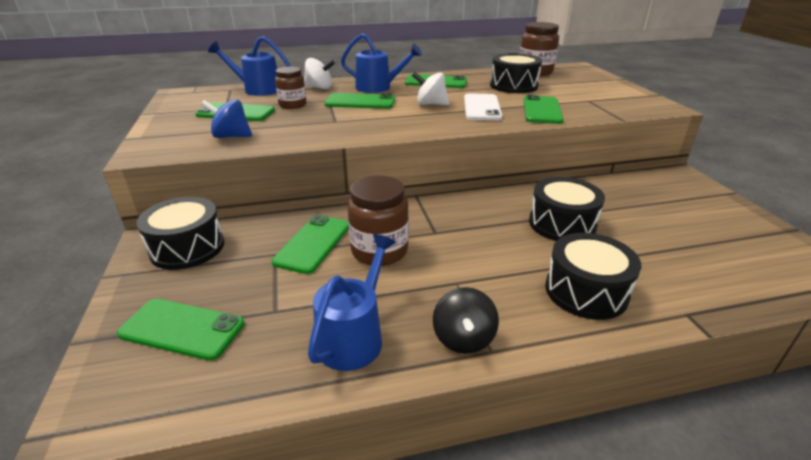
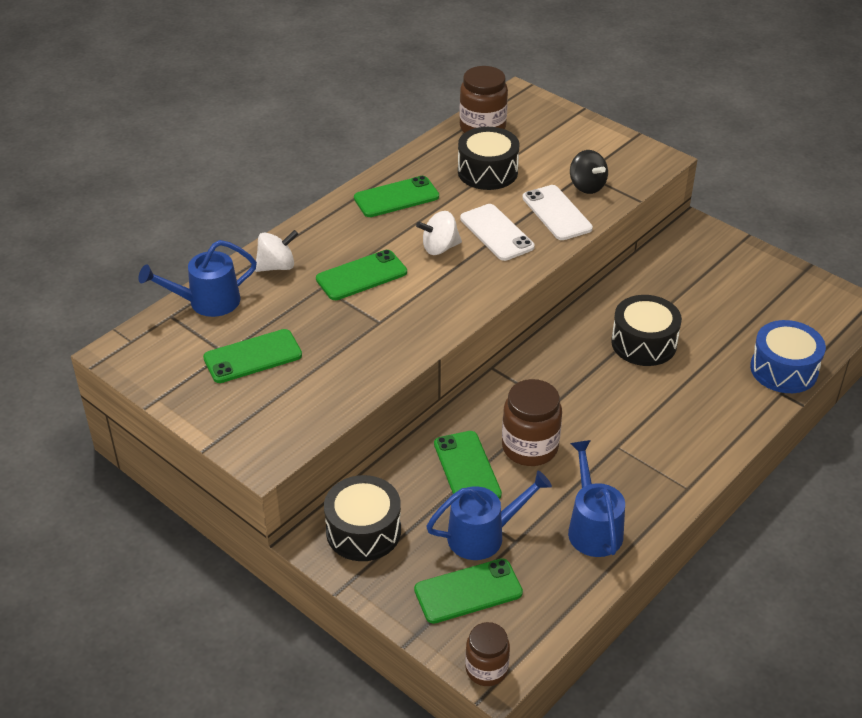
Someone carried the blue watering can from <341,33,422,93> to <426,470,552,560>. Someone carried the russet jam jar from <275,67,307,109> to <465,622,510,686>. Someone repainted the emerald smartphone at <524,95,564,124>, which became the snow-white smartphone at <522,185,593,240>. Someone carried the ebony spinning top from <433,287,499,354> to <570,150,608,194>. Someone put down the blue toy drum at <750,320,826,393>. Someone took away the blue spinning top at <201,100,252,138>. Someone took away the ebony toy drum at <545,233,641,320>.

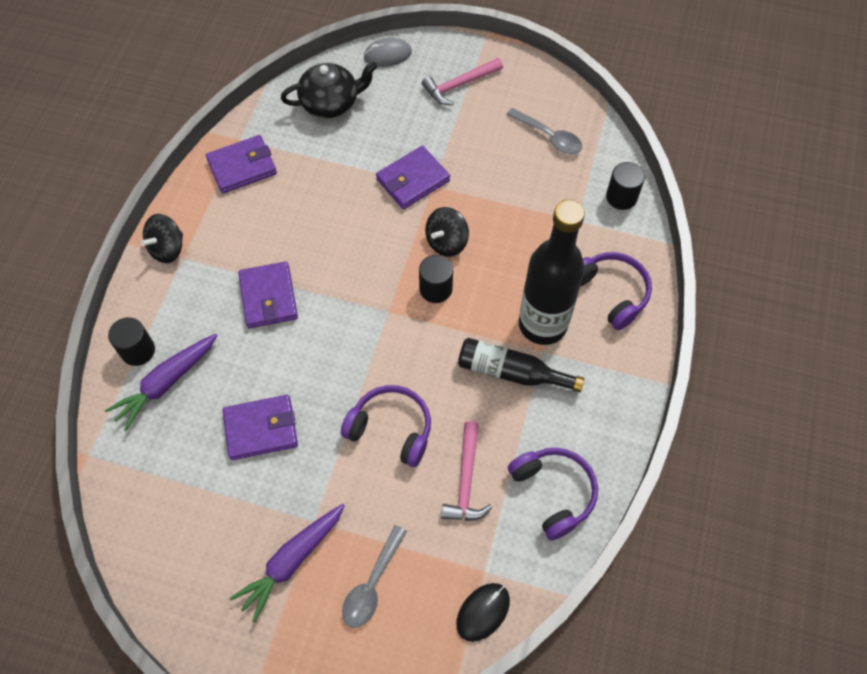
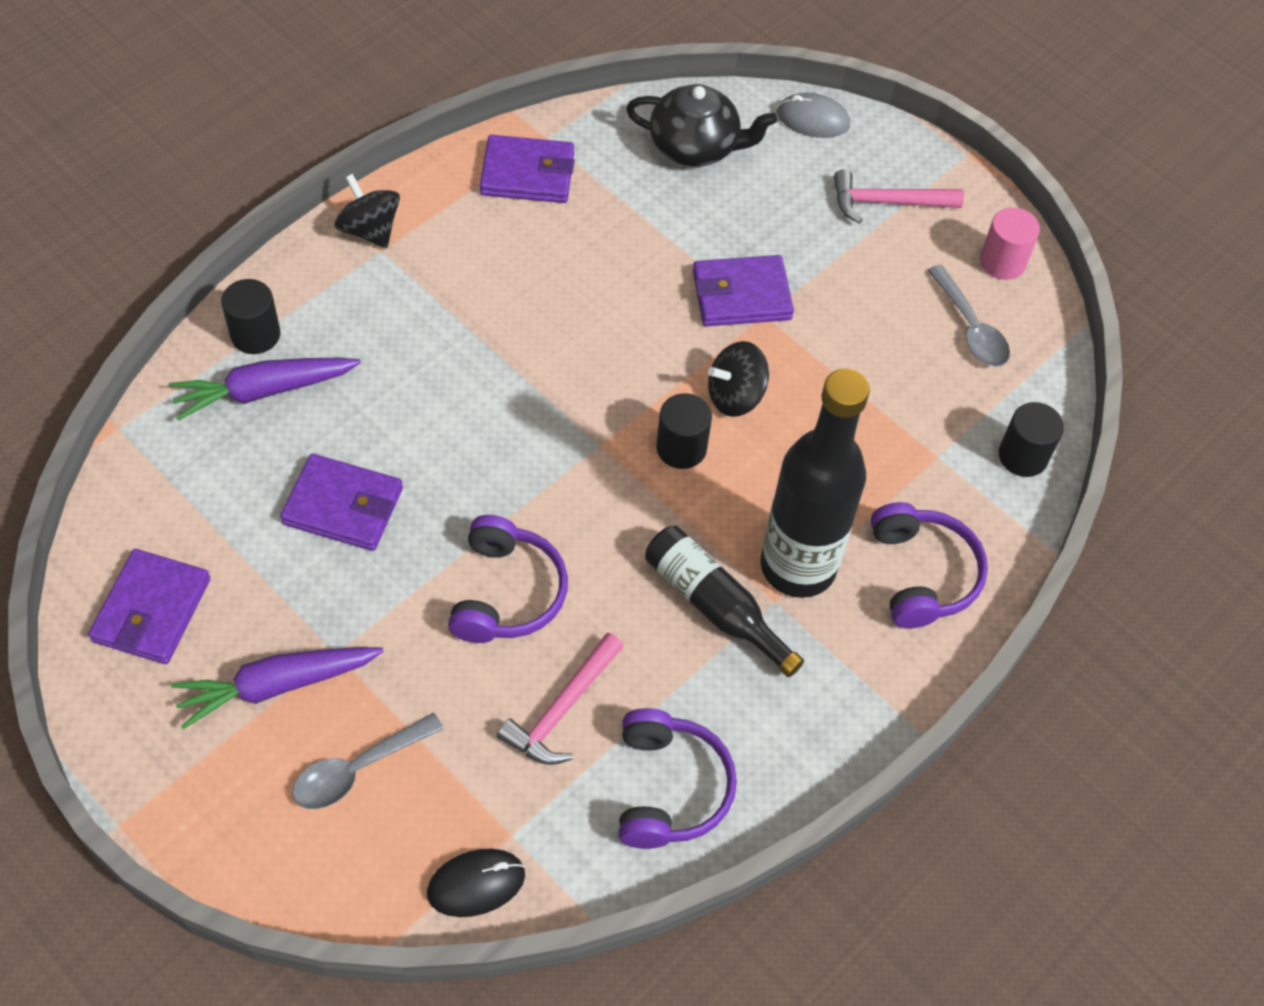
Someone carried the violet billfold from <238,261,298,328> to <88,549,210,664>. Someone rotated the ebony spinning top at <140,214,183,263> by 75 degrees clockwise. Someone rotated the violet headphones at <341,385,431,467> by 45 degrees clockwise. Someone put down the pink solid cylinder at <980,207,1040,280>.

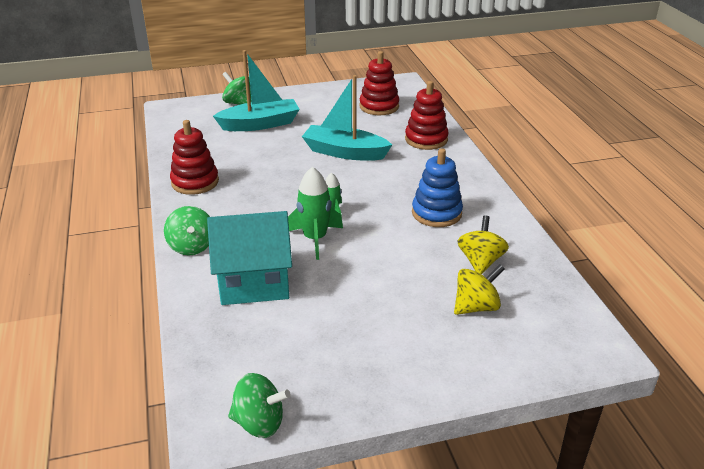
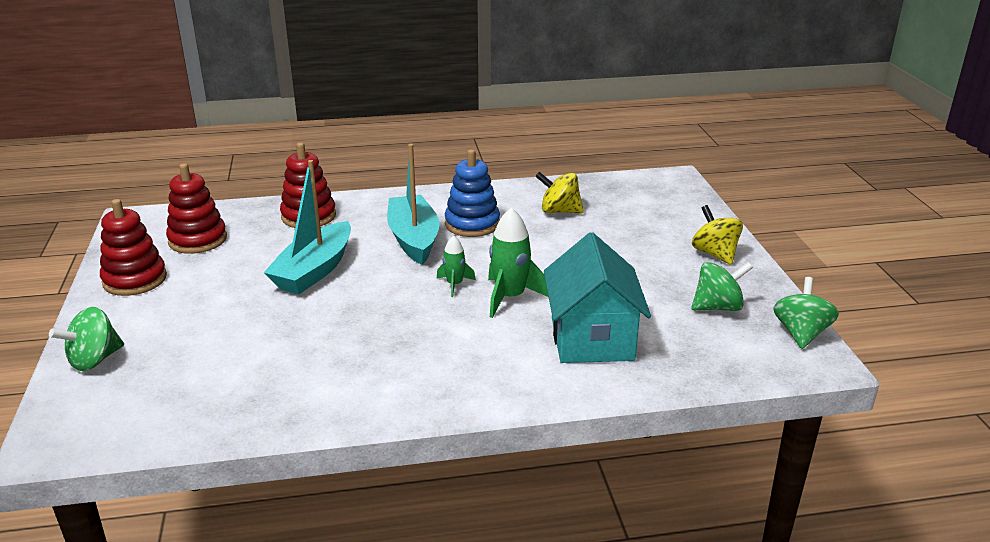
Someone carried the crimson stacking toy from <170,120,219,195> to <100,199,167,296>. Someone carried the turquoise boat from <213,50,300,131> to <387,144,440,265>. Someone carried the yellow spinning top from <454,264,505,315> to <692,205,743,265>. Someone carried the emerald spinning top from <164,206,210,255> to <692,262,753,311>.

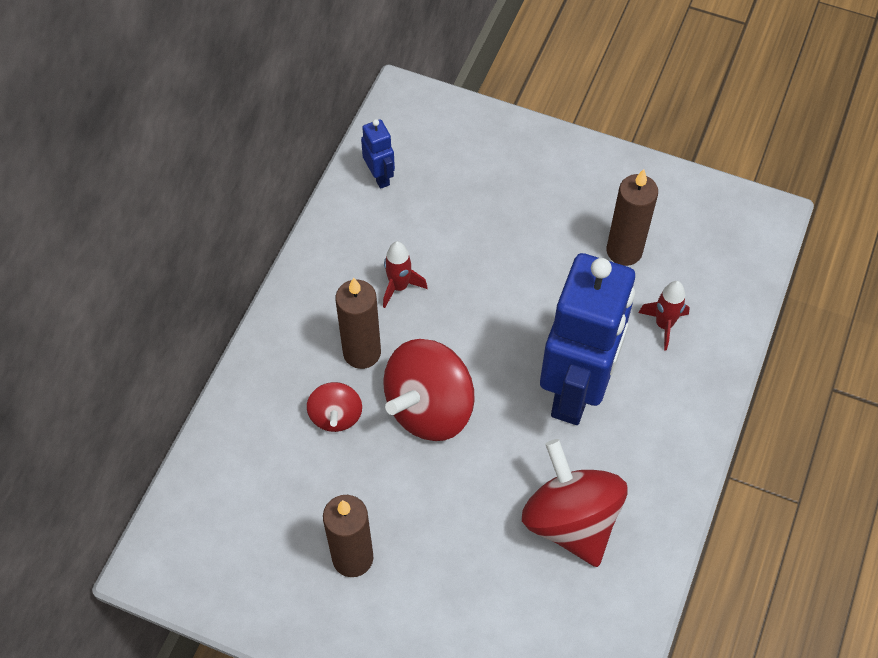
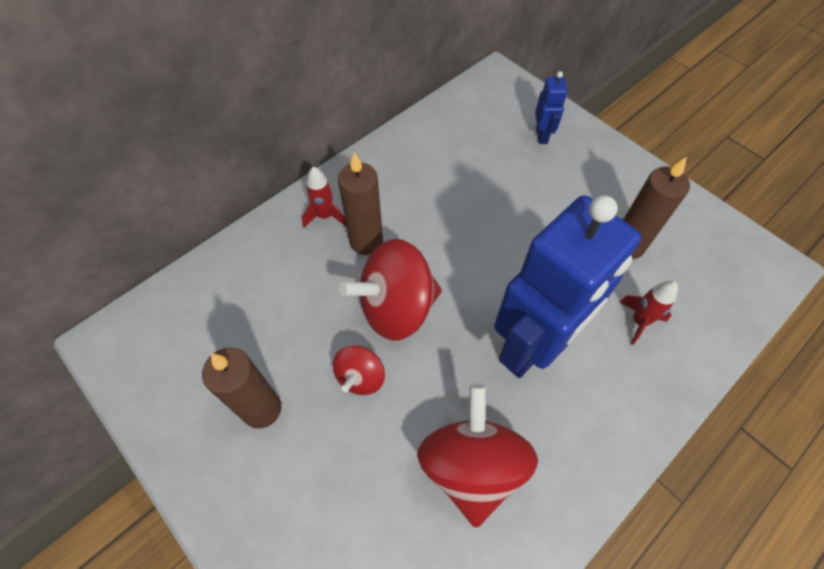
Someone carried the crimson rocket from <383,241,428,308> to <302,167,346,228>. Someone carried the crimson spinning top from <307,382,362,432> to <333,345,385,395>. Someone carried the blue robot from <361,119,395,189> to <535,71,568,144>.

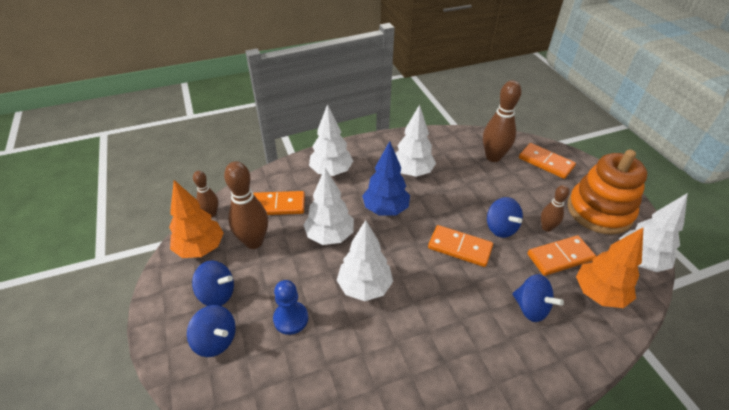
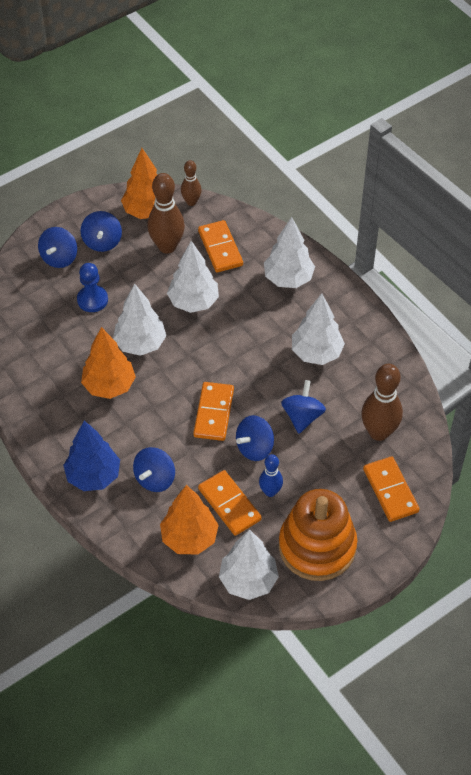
Someone carried the blue tree from <362,141,410,216> to <63,421,120,491>. Someone put down the orange-coloured tree at <81,327,136,399>. Someone repainted the russet skittle at <541,185,570,232>, which became the blue skittle at <259,454,283,497>. Someone put down the blue spinning top at <281,380,326,433>. Someone rotated the orange-coloured domino piece at <519,143,576,179> by 45 degrees counterclockwise.

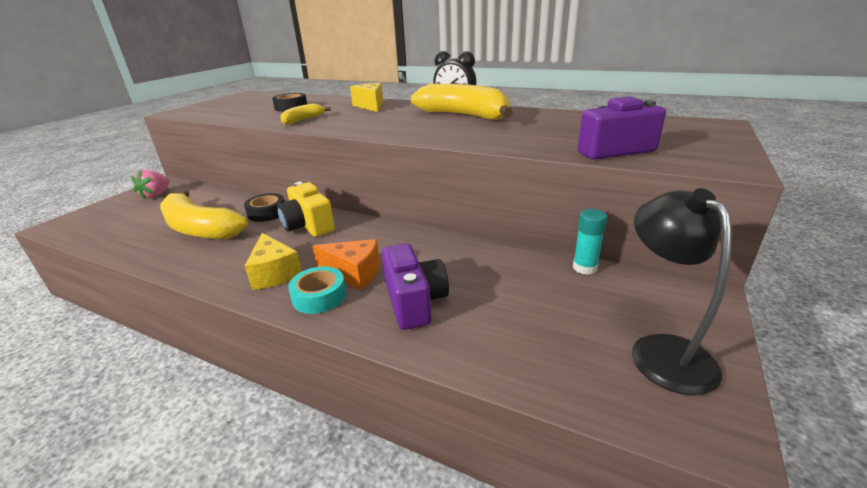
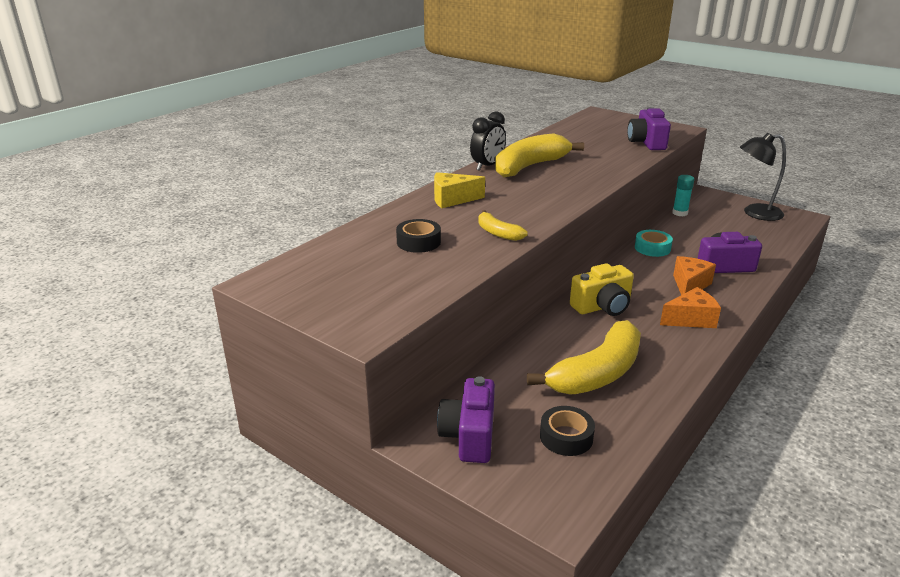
Someone swapped the pink strawberry at <131,169,169,199> for the violet compact camera at <437,376,495,463>. Someone carried the ebony sticky tape from <244,193,285,222> to <540,406,595,456>. Someone carried the turquoise sticky tape from <288,267,346,314> to <635,230,673,257>. Someone repainted the yellow cheese wedge at <245,233,302,290>, which became the orange-coloured cheese wedge at <660,287,721,328>.

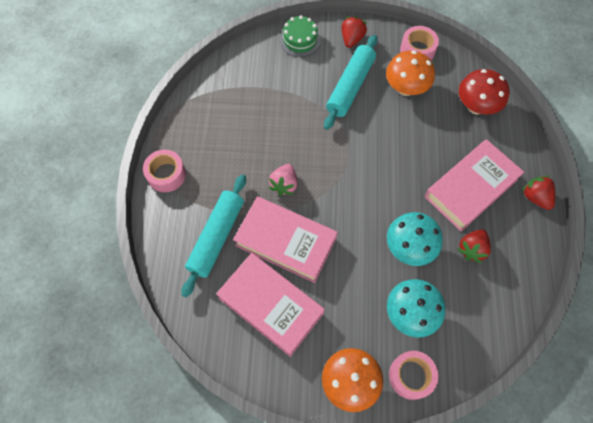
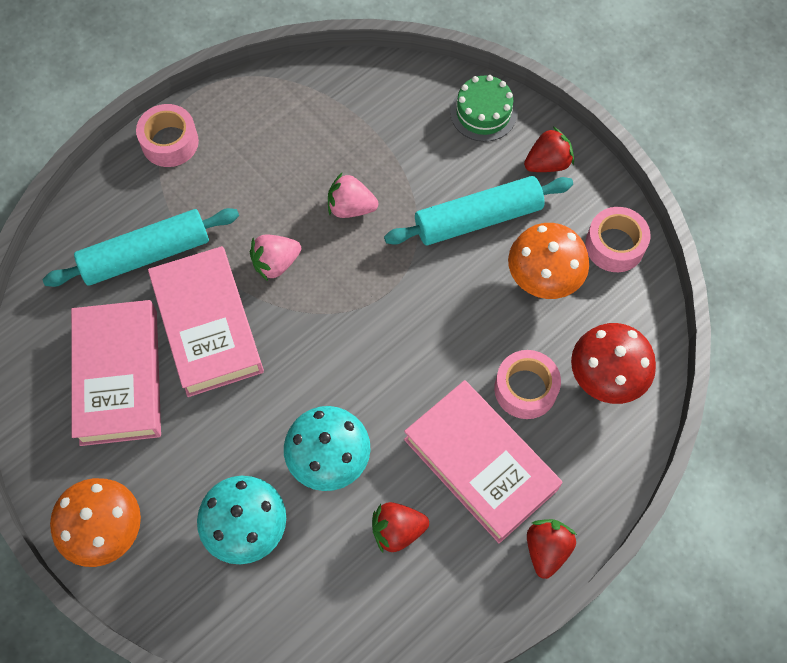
Someone put down the pink strawberry at <328,173,378,218>. Someone rotated the pink book at <425,139,524,232> by 45 degrees clockwise. Someone carried the pink sticky tape from <389,351,438,400> to <494,350,561,419>.

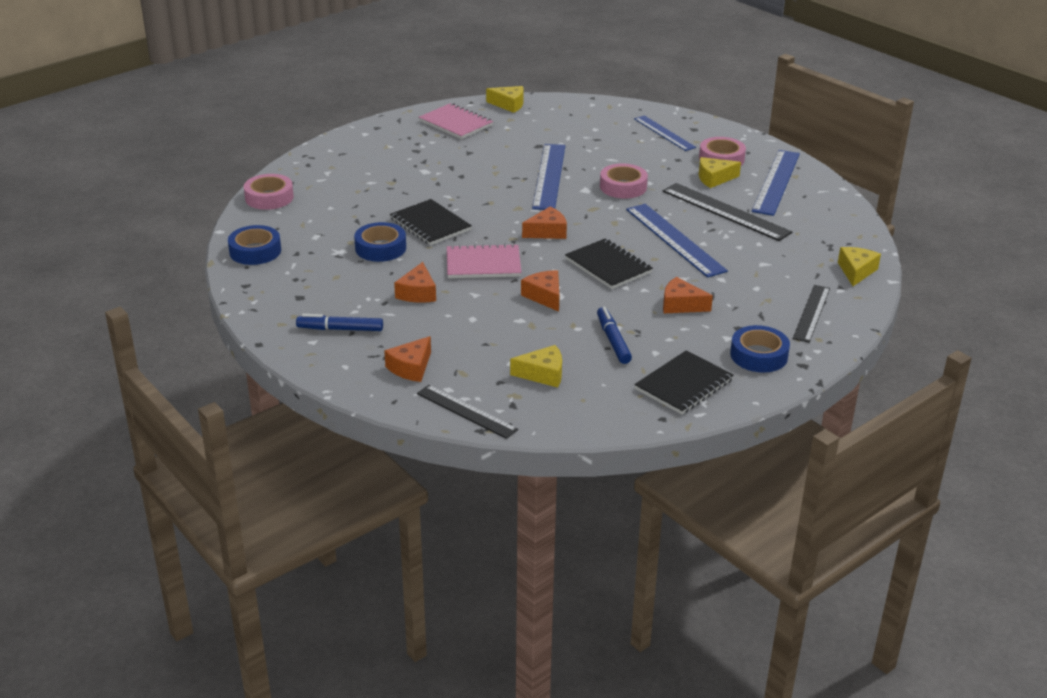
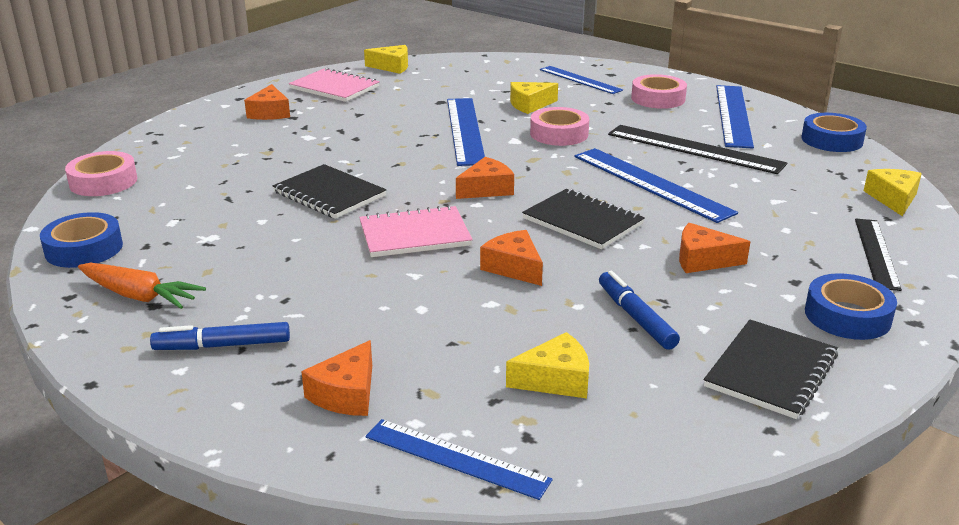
Someone put down the orange-coloured root vegetable at <78,263,206,309>. Someone carried the orange-coloured cheese wedge from <394,262,436,303> to <244,84,290,120>. Someone repainted the ebony ruler at <417,385,518,439>, which became the blue ruler at <365,419,553,500>. Someone carried the yellow cheese wedge from <699,157,741,188> to <510,82,558,114>. Someone carried the blue sticky tape from <354,222,406,262> to <801,113,867,152>.

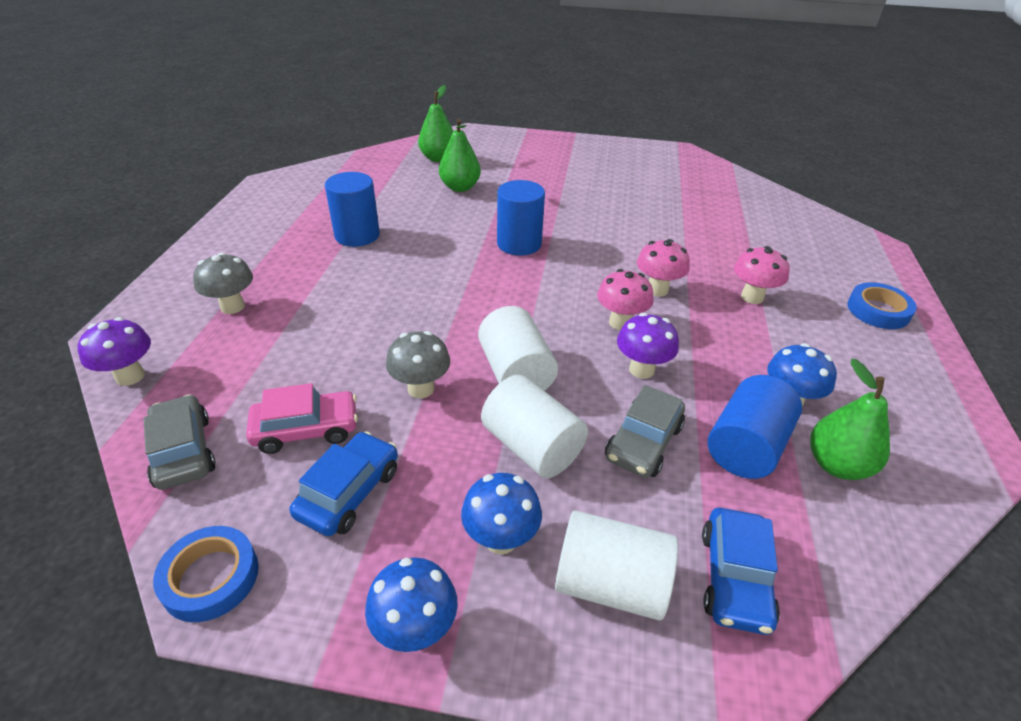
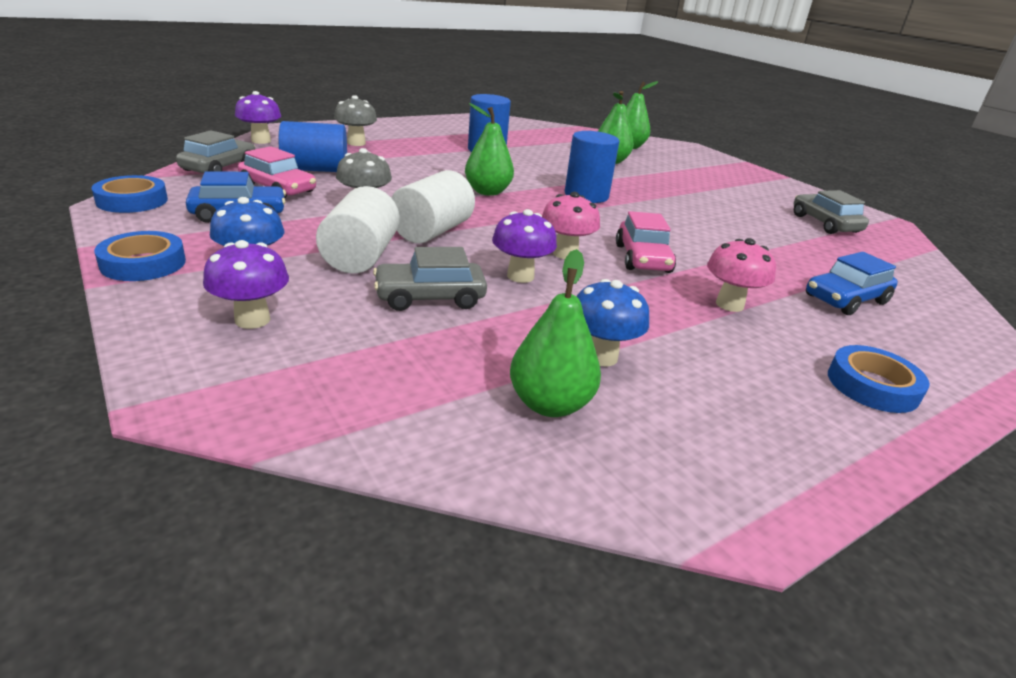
Someone swapped the blue fungus at <365,557,458,652> for the blue sticky tape at <94,231,186,281>. Someone swapped the snow-white solid cylinder at <555,511,678,620> for the violet fungus at <203,240,289,329>. Someone carried the blue solid cylinder from <708,375,802,479> to <279,121,347,172>. Someone put down the emerald toy pear at <465,103,514,196>. Someone swapped the pink fungus at <637,239,690,297> for the pink automobile at <616,211,676,273>. Someone put down the gray automobile at <794,190,869,234>. Someone carried the blue automobile from <702,508,780,635> to <806,252,898,315>.

